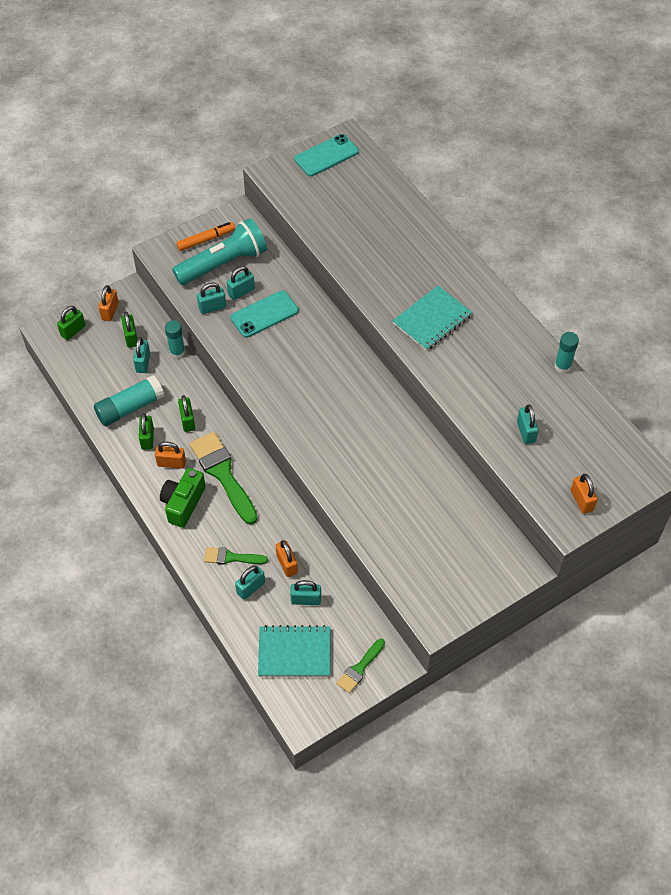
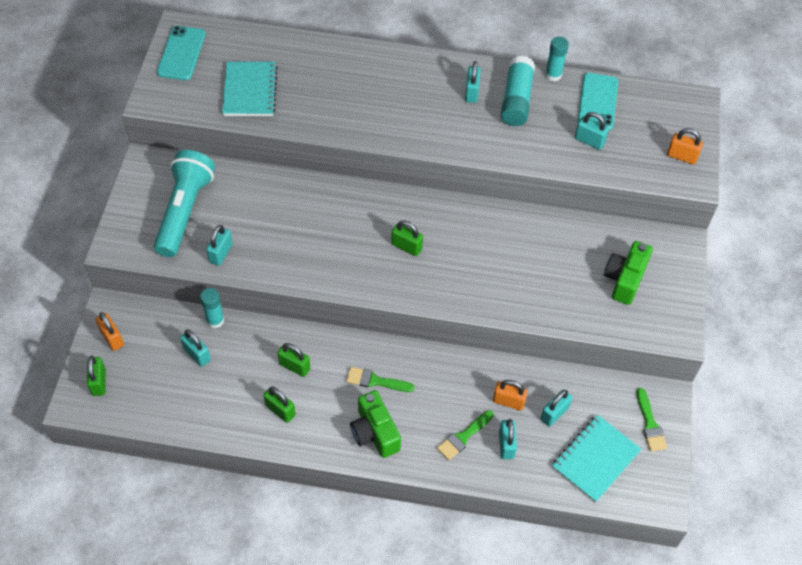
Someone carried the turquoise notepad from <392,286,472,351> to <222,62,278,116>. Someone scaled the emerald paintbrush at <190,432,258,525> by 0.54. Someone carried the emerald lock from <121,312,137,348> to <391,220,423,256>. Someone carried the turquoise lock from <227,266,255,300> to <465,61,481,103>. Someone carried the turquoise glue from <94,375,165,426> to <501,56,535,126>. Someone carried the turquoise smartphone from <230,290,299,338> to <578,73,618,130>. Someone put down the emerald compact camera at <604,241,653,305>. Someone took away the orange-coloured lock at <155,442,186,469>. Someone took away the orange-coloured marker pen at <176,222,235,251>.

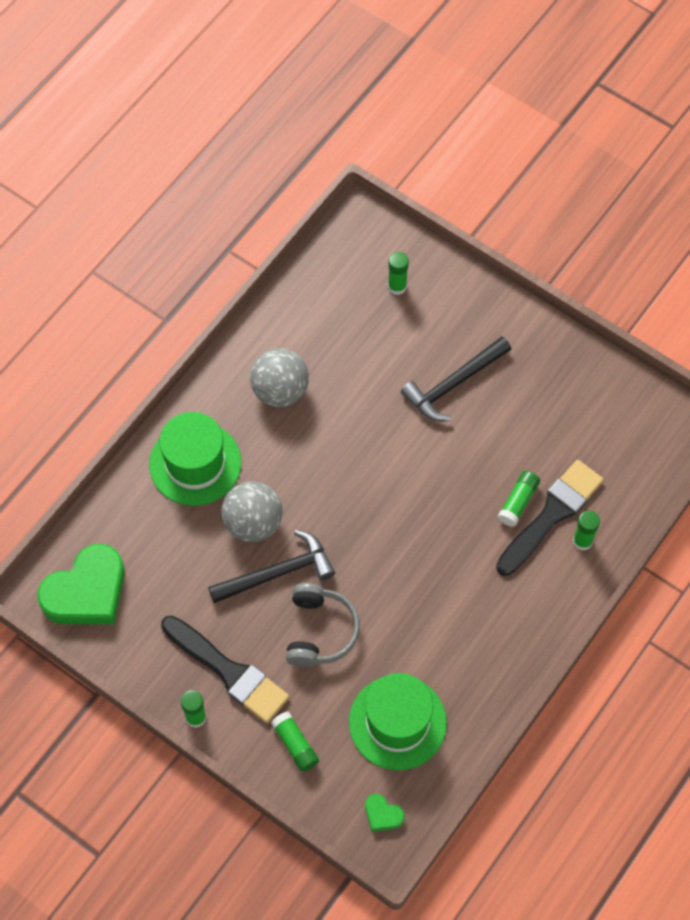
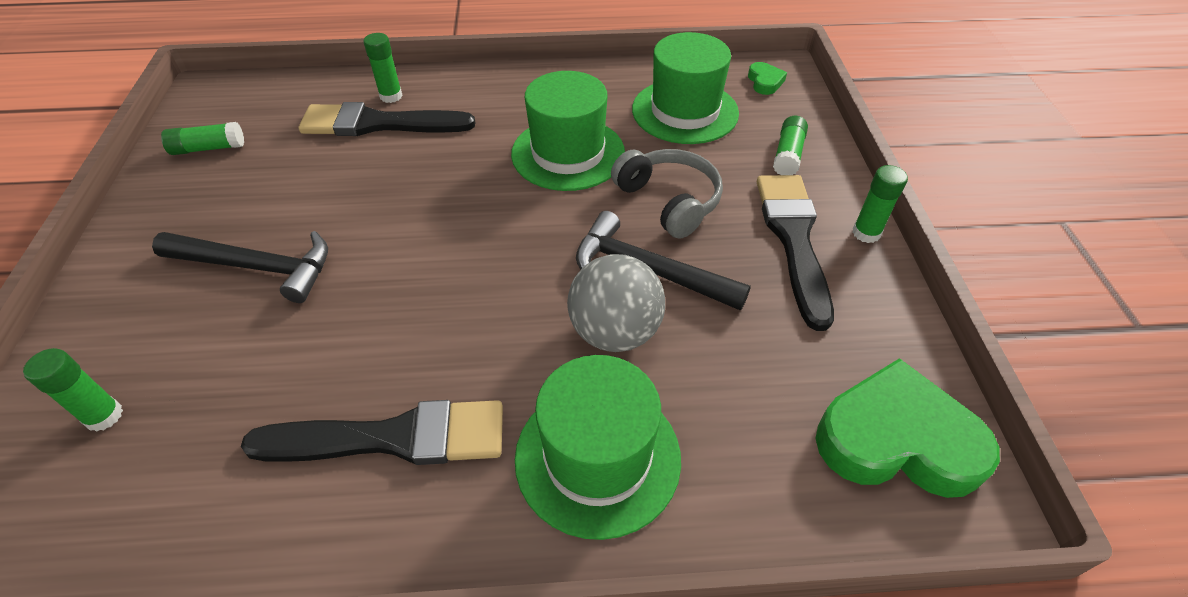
Someone carried the emerald glue from <498,471,540,527> to <161,122,244,155>. Someone swapped the gray sphere at <250,348,309,407> for the ebony paintbrush at <241,400,503,465>. Someone put down the emerald tall hat at <511,71,625,191>. Someone rotated the gray headphones at <286,583,360,667> by 90 degrees clockwise.

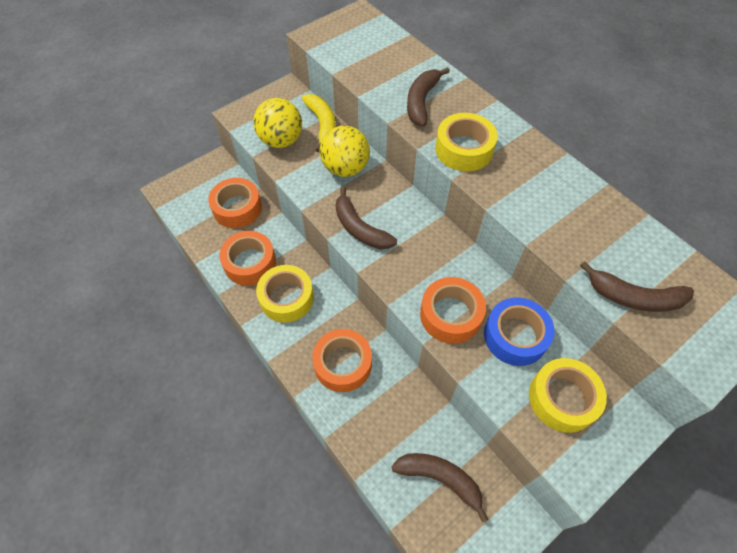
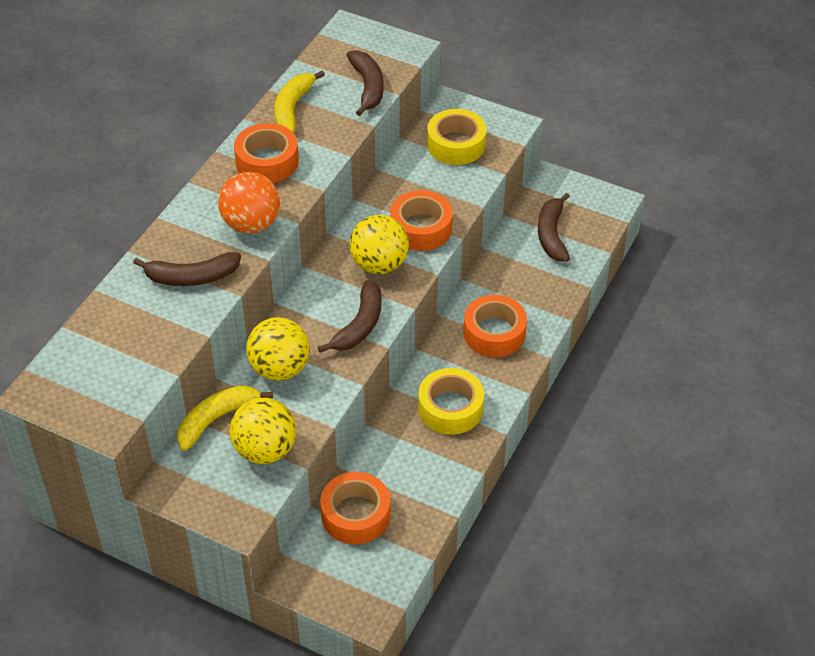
Someone swapped the yellow sticky tape at <435,113,498,172> for the orange-coloured sphere at <218,172,280,233>. Someone carried the orange-coloured sticky tape from <219,231,276,286> to <234,123,299,183>. Someone put down the yellow banana fruit at <274,70,325,133>. Someone put down the yellow sphere at <349,215,409,274>. Someone took away the blue sticky tape at <484,297,555,366>.

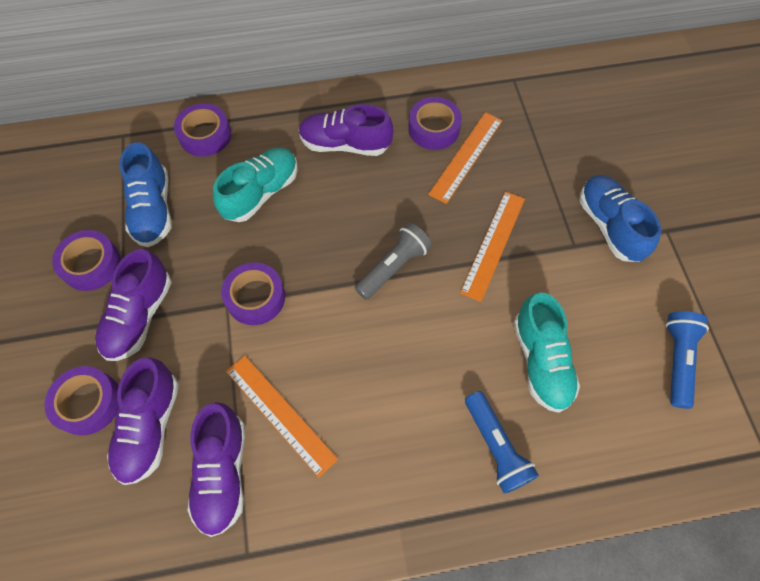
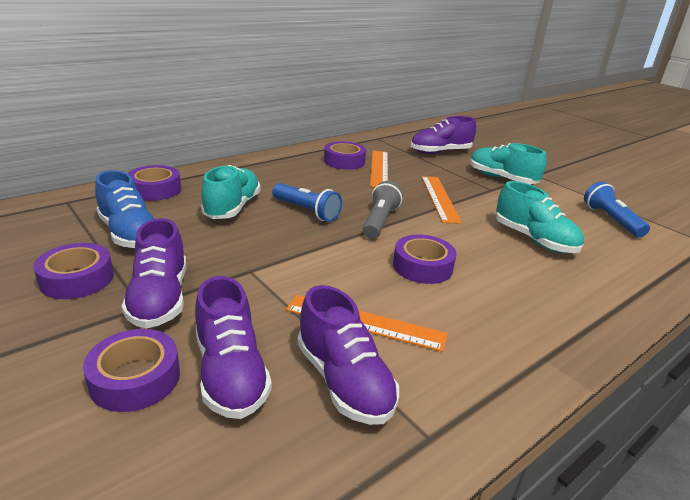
Someone carried the blue flashlight from <465,391,539,494> to <272,183,342,222>. Someone carried the violet sticky tape from <221,263,285,325> to <393,235,457,284>. Someone carried the violet lace-up shoe from <299,104,394,156> to <411,116,476,154>. Someone repainted the blue lace-up shoe at <579,175,661,262>, which became the turquoise lace-up shoe at <470,143,547,184>.

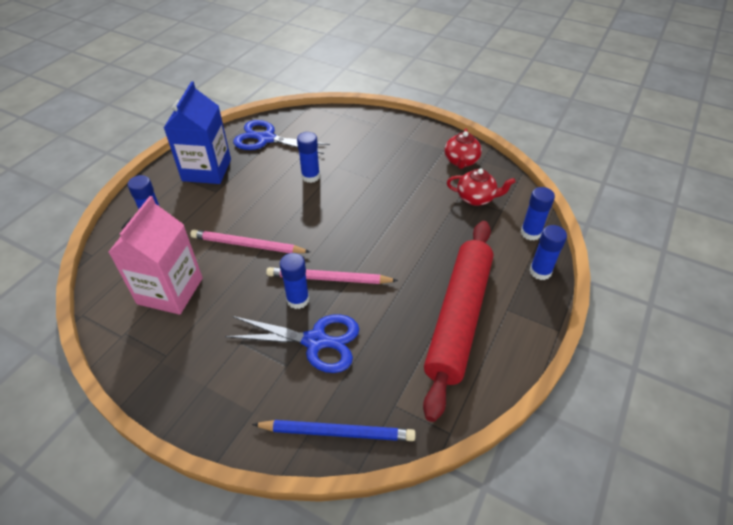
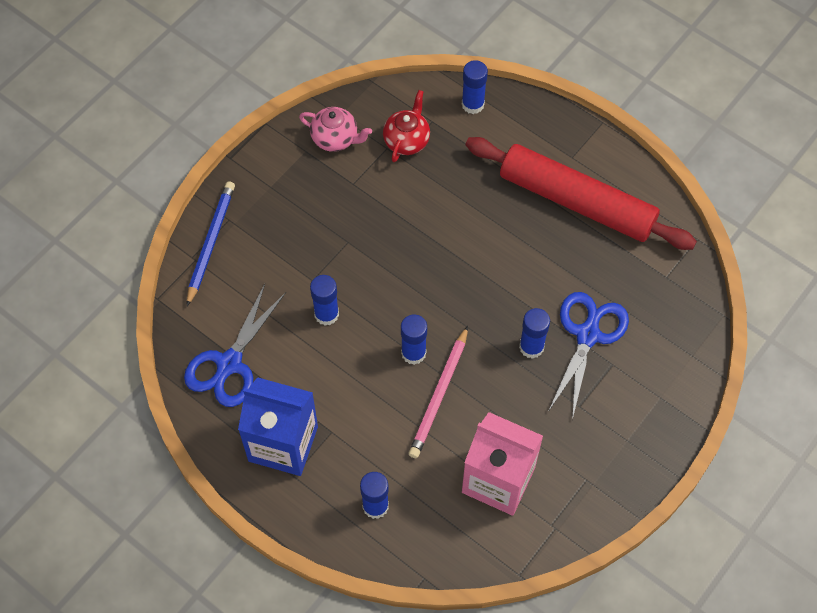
Someone carried the blue lead pencil from <252,420,416,441> to <187,181,235,306>. Someone repainted the crimson teapot at <445,128,482,169>, which became the pink teapot at <299,107,372,152>. Someone carried the blue glue from <529,225,567,280> to <401,314,427,365>. Someone took away the pink lead pencil at <266,267,398,284>.

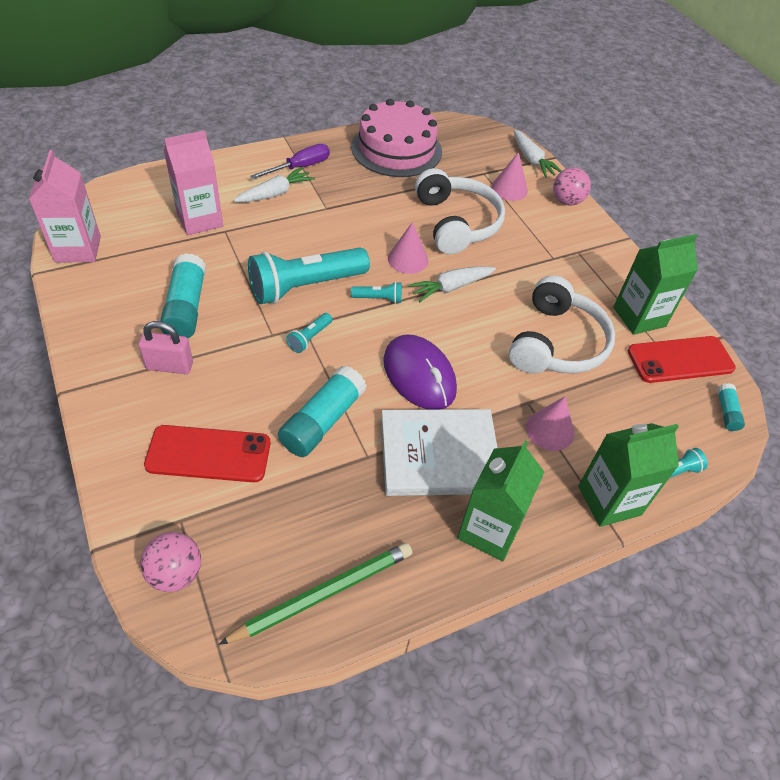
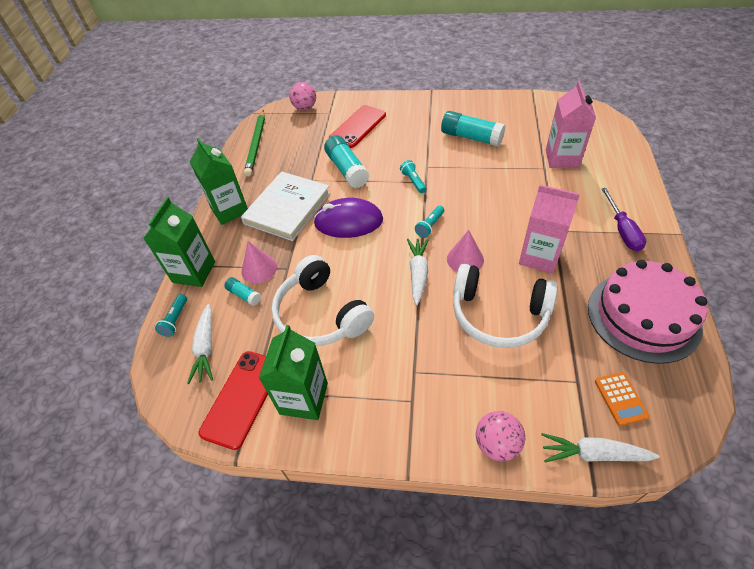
Someone carried the snow-white root vegetable from <234,167,315,202> to <187,304,213,384>. Someone carried the turquoise glue from <717,383,745,431> to <224,277,261,306>. Someone carried the pink juice carton from <29,150,101,263> to <519,185,580,274>. Someone put down the orange-coloured adding machine at <595,372,649,426>. Someone took away the pink lock at <138,321,193,374>. Someone took away the turquoise flashlight at <248,248,370,304>. Someone took away the pink cone at <491,152,528,201>.

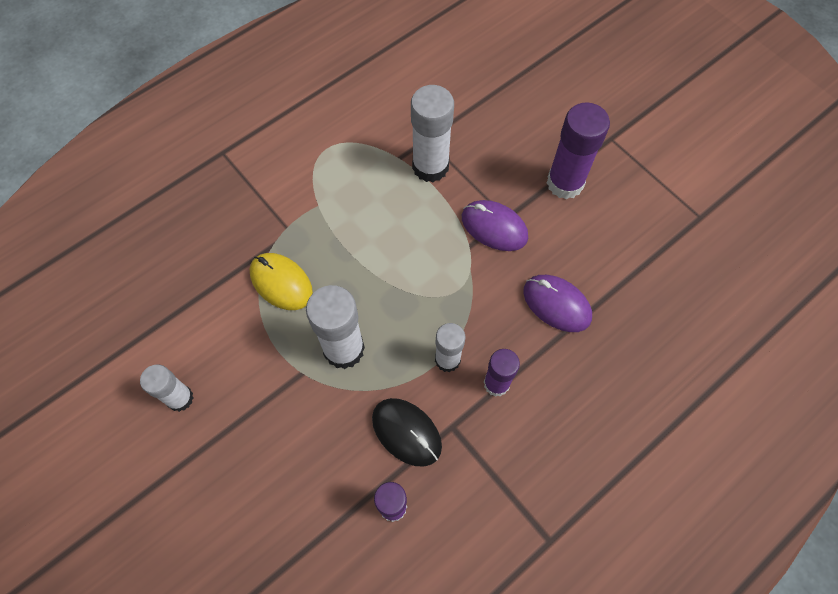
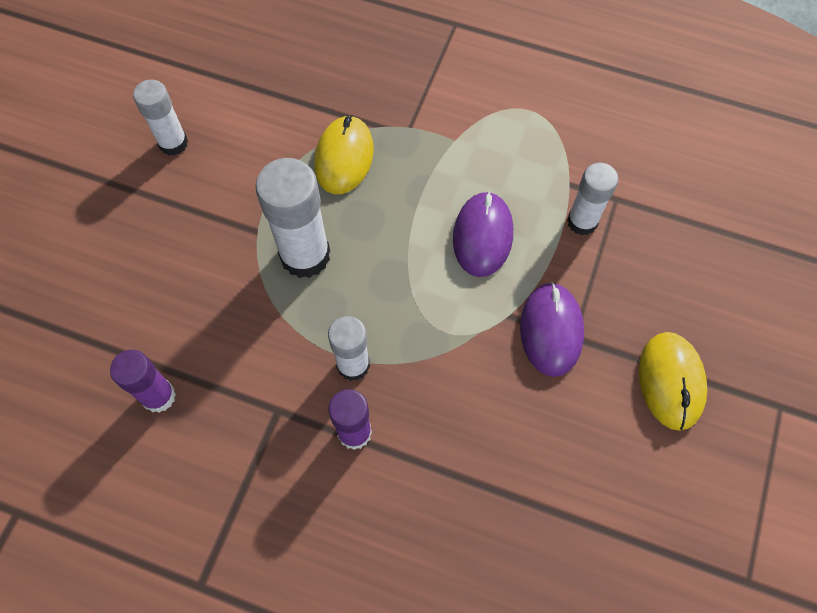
Someone carried the violet mouse from <523,275,592,332> to <453,191,513,277>. Someone scaled the snow-white glue at <411,85,454,182> by 0.62. Someone swapped the violet glue at <547,102,610,199> for the yellow mouse at <639,332,707,431>. Someone took away the ebony mouse at <372,398,442,467>.

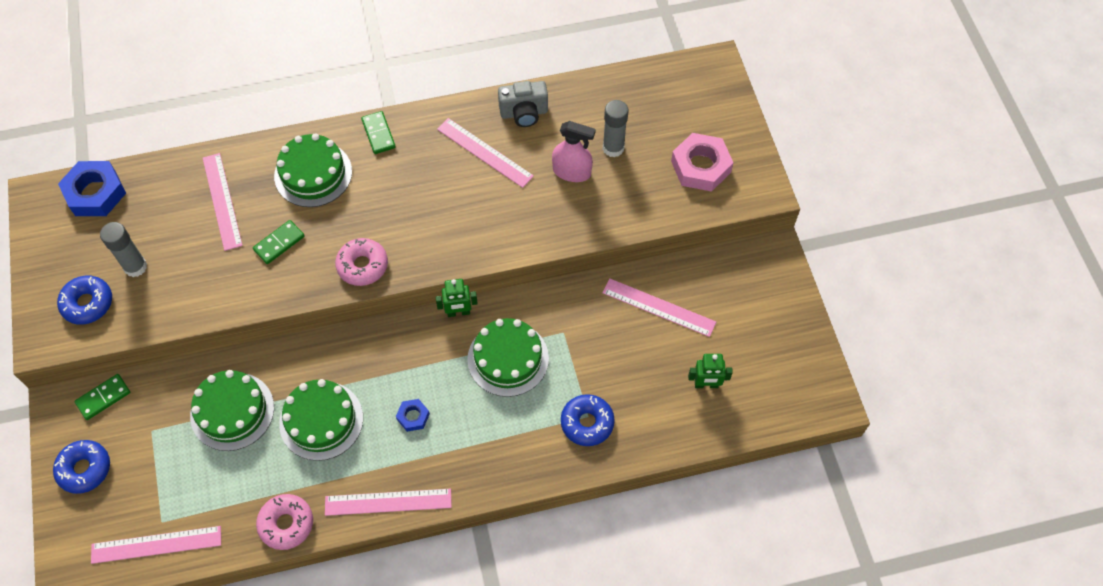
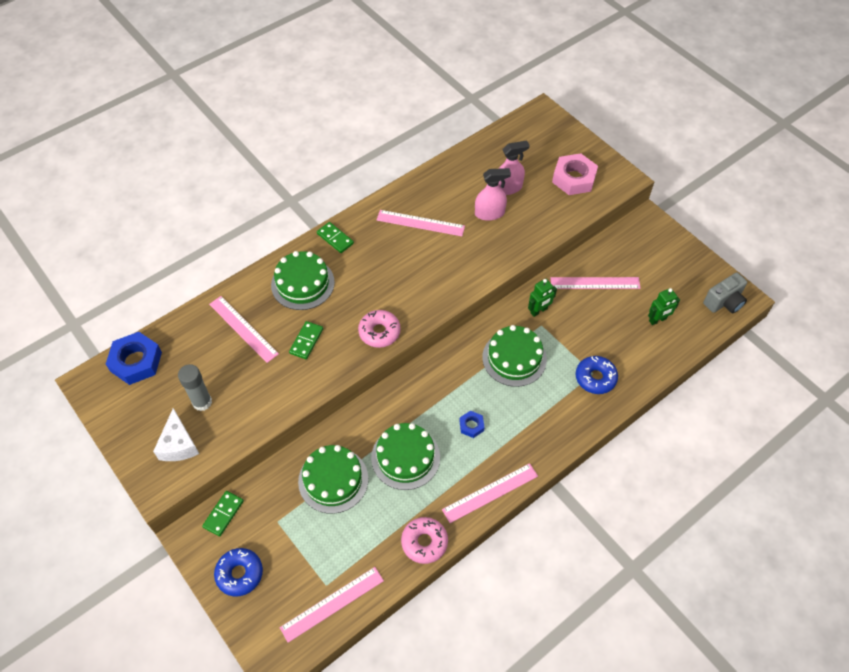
Someone swapped the blue donut at <57,275,112,325> for the snow-white cheese wedge at <153,408,199,461>. Someone swapped the gray glue at <603,100,629,157> for the pink spray bottle at <498,141,529,195>. Someone carried the emerald robot from <436,279,478,317> to <528,279,557,317>. Someone carried the gray compact camera from <498,81,548,127> to <703,272,747,313>.

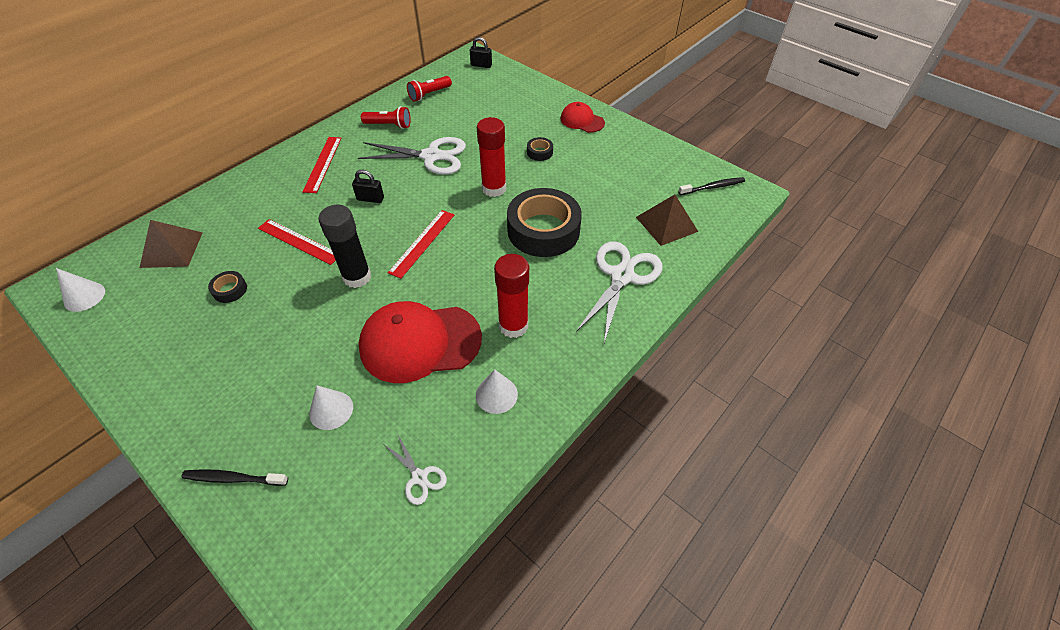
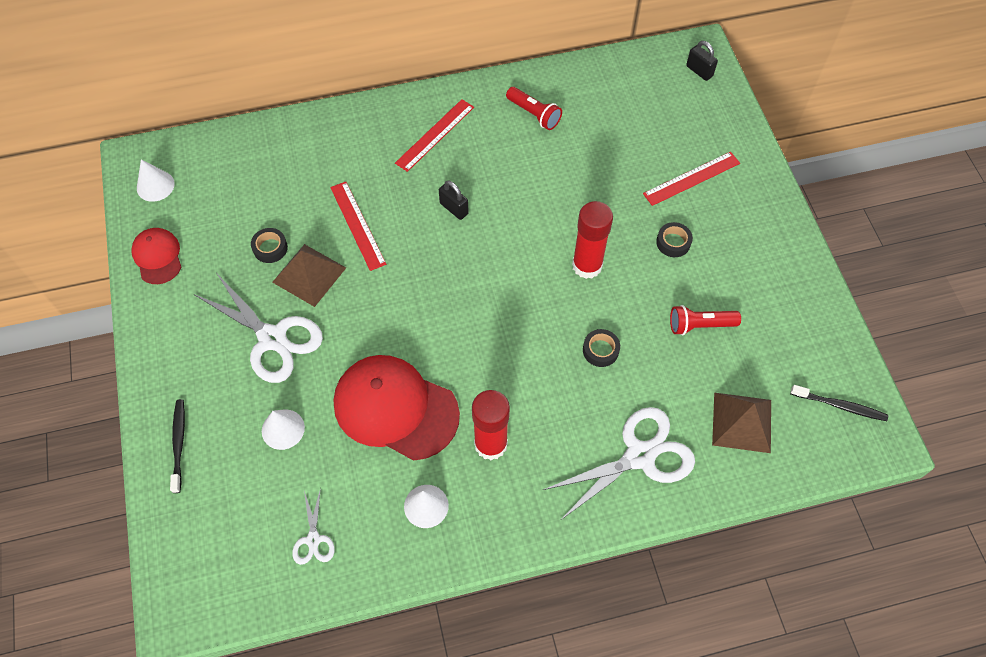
Someone carried the crimson baseball cap from <561,102,605,133> to <131,228,182,284>. Someone rotated the ebony toothbrush at <181,469,288,486> by 45 degrees clockwise. Someone carried the snow-white shears from <358,137,466,174> to <194,274,323,383>. Someone carried the russet pyramid shape from <140,220,203,268> to <272,244,346,307>. Someone scaled the ebony sticky tape at <507,188,582,257> by 0.41. Someone carried the crimson ruler from <388,210,454,279> to <643,152,740,206>. Someone carried the crimson flashlight from <407,76,452,102> to <670,305,741,335>. Someone took away the ebony glue at <318,205,371,288>.

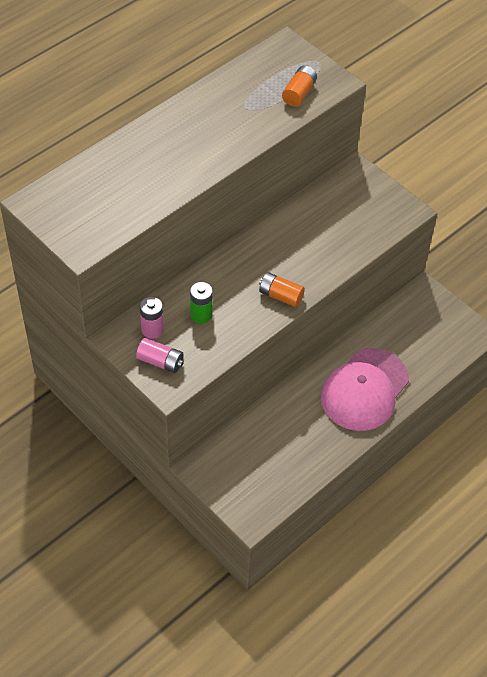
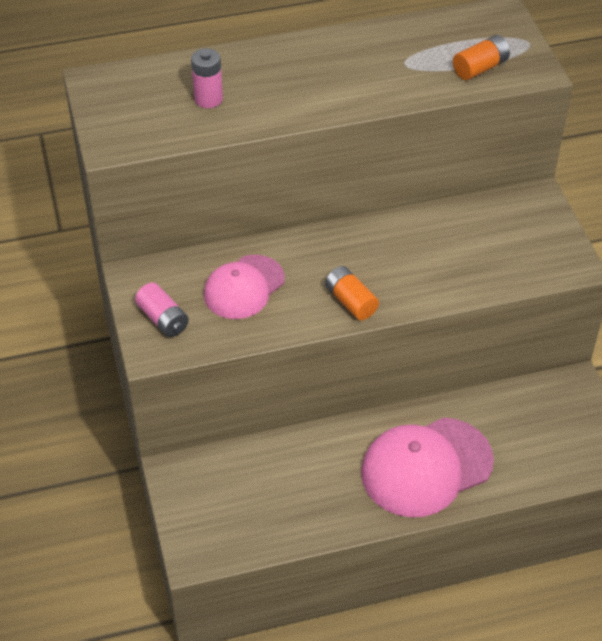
Someone carried the pink battery from <140,297,164,339> to <191,48,223,108>. Someone swapped the emerald battery at <190,282,213,324> for the pink baseball cap at <204,255,285,319>.

